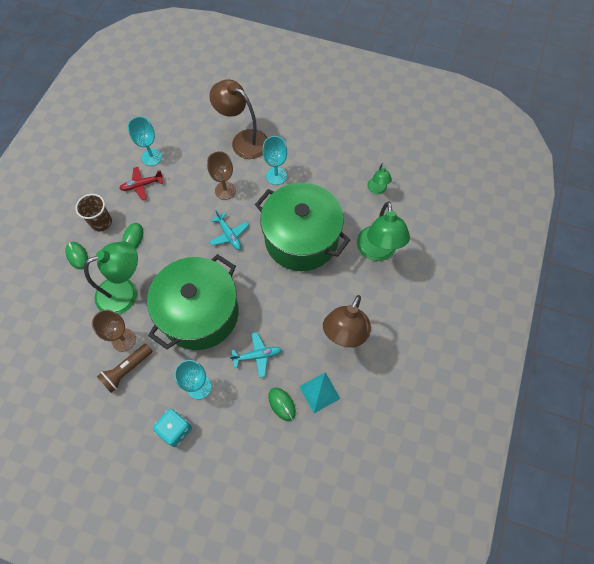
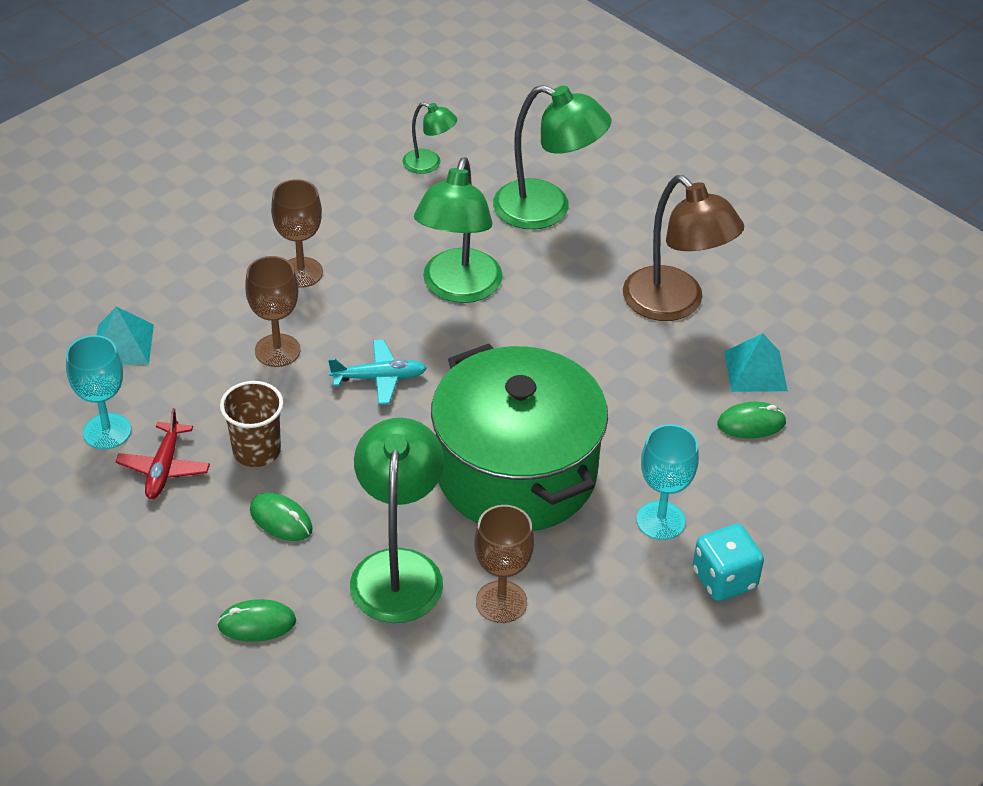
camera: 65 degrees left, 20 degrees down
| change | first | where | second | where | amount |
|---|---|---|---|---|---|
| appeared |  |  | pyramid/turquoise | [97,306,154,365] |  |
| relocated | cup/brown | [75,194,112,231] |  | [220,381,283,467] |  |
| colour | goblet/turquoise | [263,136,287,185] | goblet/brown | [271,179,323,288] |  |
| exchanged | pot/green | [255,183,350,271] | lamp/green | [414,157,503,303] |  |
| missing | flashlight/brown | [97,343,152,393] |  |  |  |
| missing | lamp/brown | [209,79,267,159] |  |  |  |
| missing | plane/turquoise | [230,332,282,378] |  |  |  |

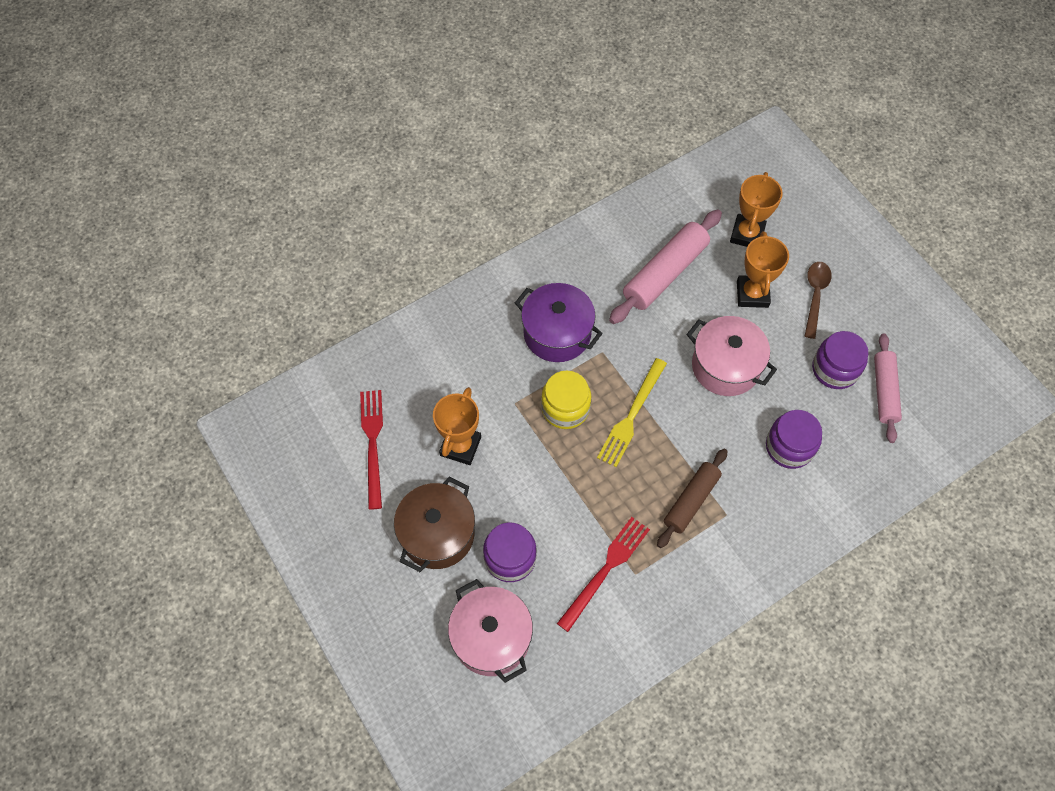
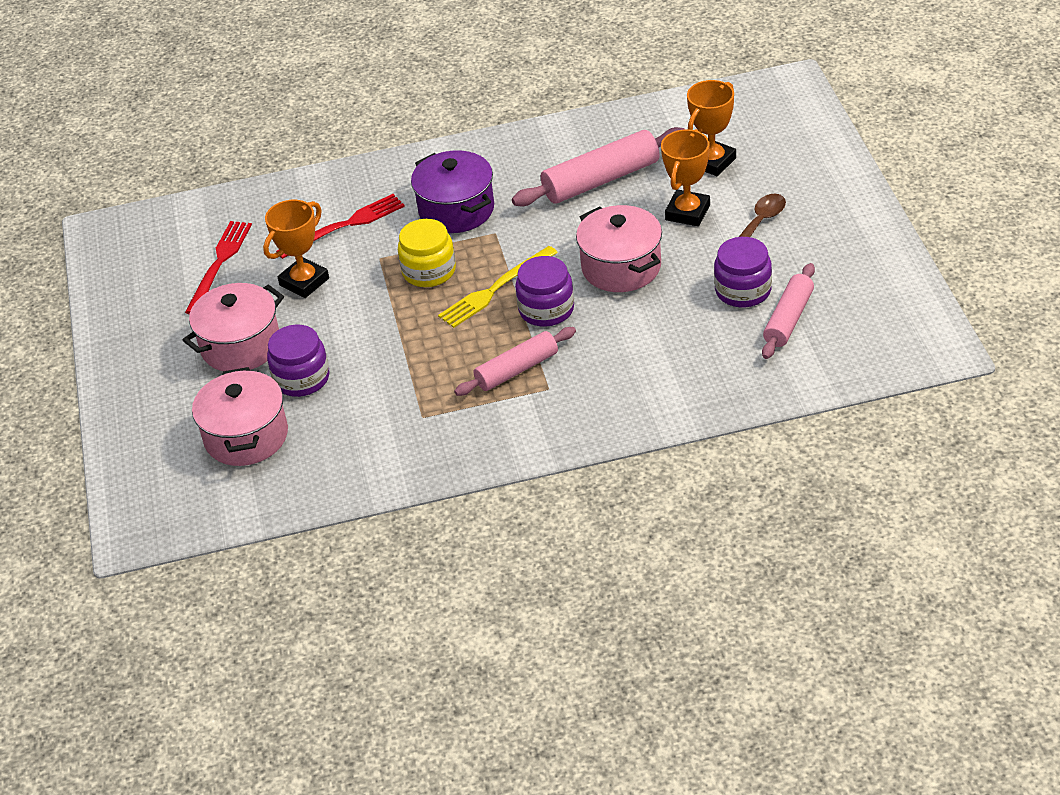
camera: 25 degrees right, 20 degrees down
| change | first | where | second | where | amount |
|---|---|---|---|---|---|
| colour | pot/brown | [394,476,475,572] | pot/pink | [183,283,284,371] |  |
| relocated | fork/red | [557,517,650,632] |  | [276,194,405,259] |  |
| colour | rolling pin/brown | [657,449,728,548] | rolling pin/pink | [454,327,576,396] |  |
| relocated | jar/purple | [766,410,822,469] |  | [515,256,574,327] |  |

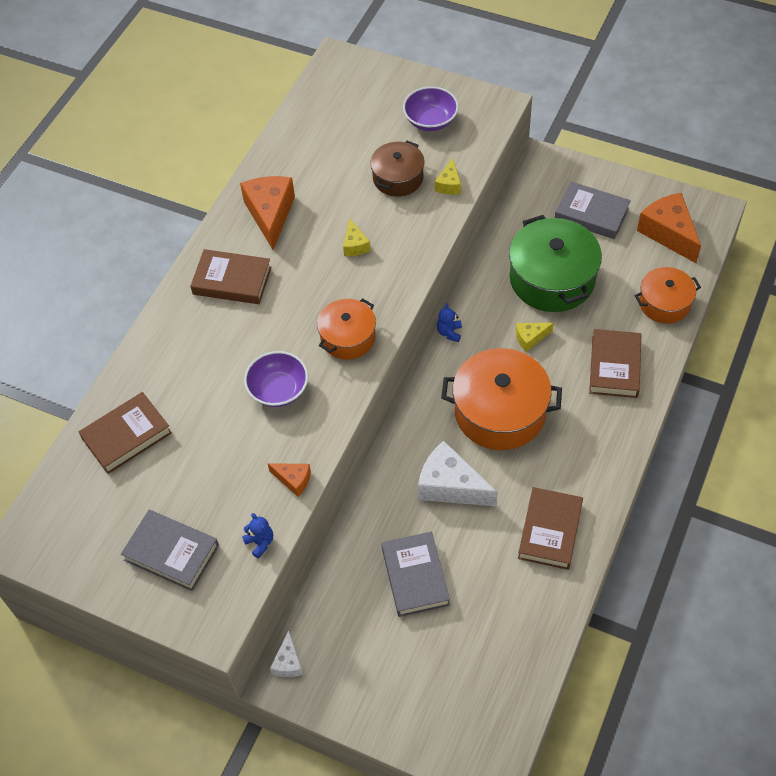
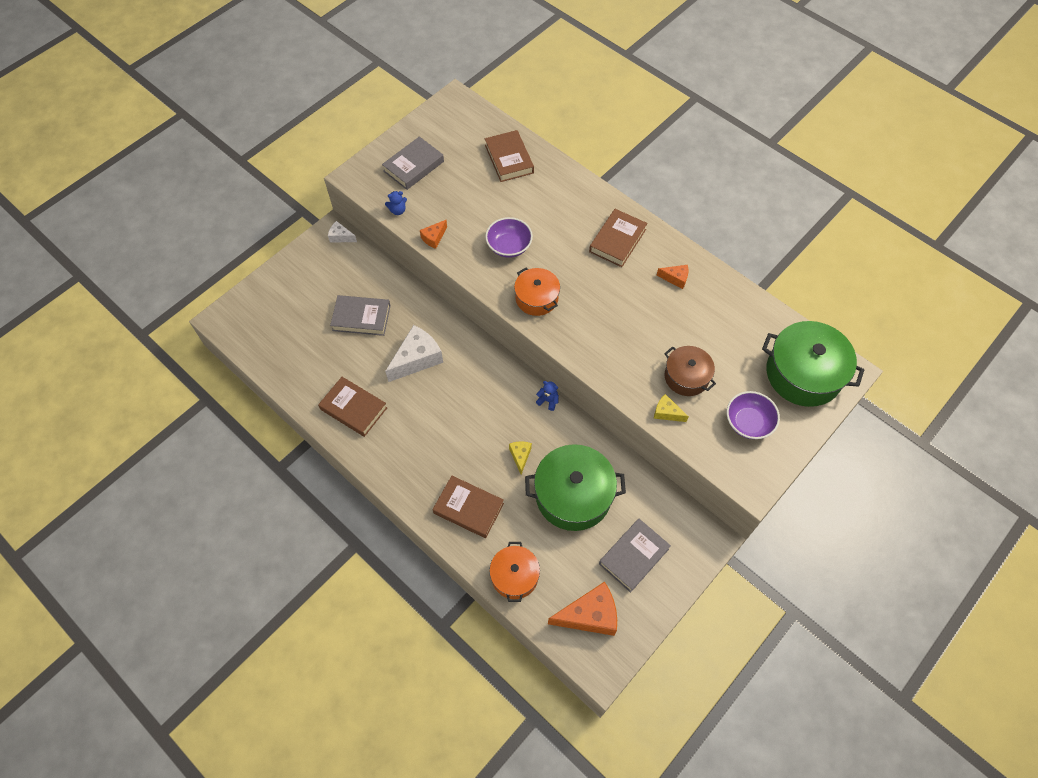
camera: 105 degrees right, 5 degrees up
| change | first | where | second | where | amount |
|---|---|---|---|---|---|
| size | cheese/orange | [240,176,295,250] |  | [656,265,688,289] | x0.51 |
| appeared |  |  | pot/green | [762,321,864,407] |  |
| missing | cheese/yellow | [343,218,371,256] |  |  |  |
| missing | pot/orange | [441,348,562,450] |  |  |  |

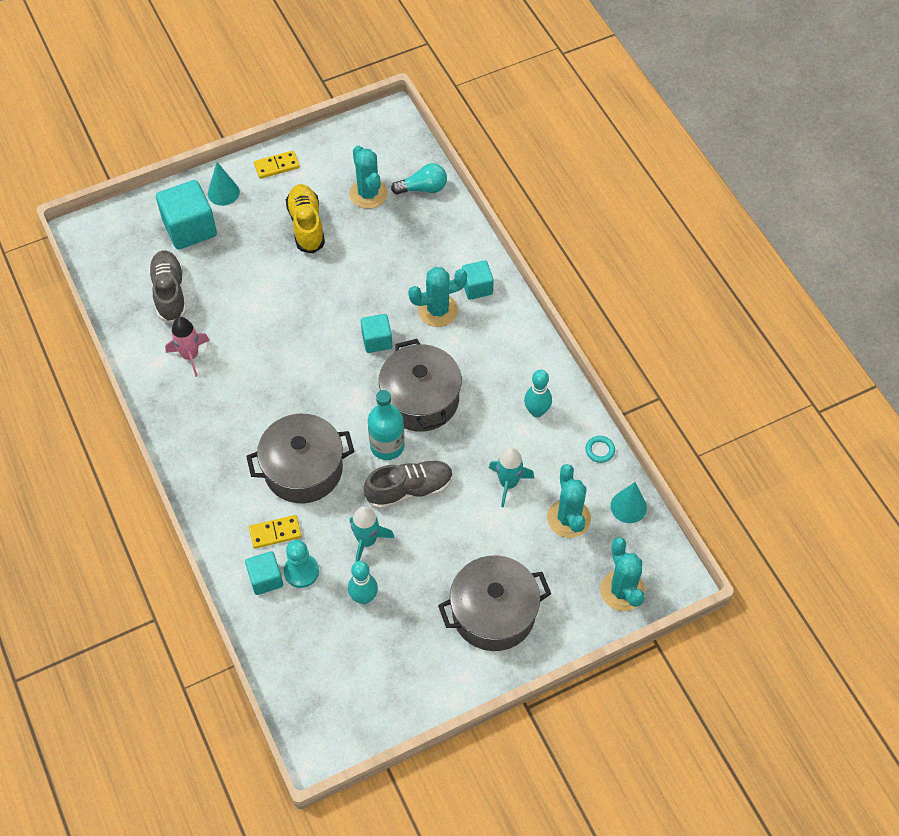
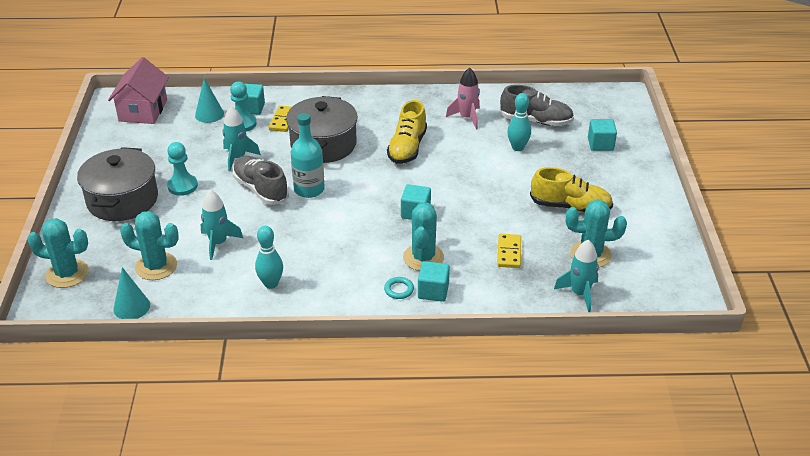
camera: 115 degrees right, 20 degrees down
| change | first | where | second | where | amount |
|---|---|---|---|---|---|
| appeared |  |  | house/pink | [108,57,169,124] |  |
| appeared |  |  | pawn/turquoise | [167,142,198,196] |  |
| relocated | cone/turquoise | [208,162,240,206] |  | [195,78,224,123] |  |
| spun | shoe/grey | [364,460,453,509] |  | [233,156,289,205] | 135 degrees clockwise |
| relocated | ring/turquoise | [585,436,615,463] |  | [384,277,414,299] |  |
| appeared |  |  | shoe/yellow | [387,100,427,164] |  |
| relocated | domino/yellow | [254,151,300,179] |  | [497,234,521,268] |  |
| relocated | bowling pin/turquoise | [348,561,378,604] |  | [507,93,531,151] |  |
| exchanged | light bulb/turquoise | [391,163,447,194] | rocket/turquoise | [554,240,599,312] |  |
| size | cube/turquoise | [156,180,217,250] |  | [588,119,617,151] | x0.58 |
| missing | pot/grey | [379,339,462,432] |  |  |  |

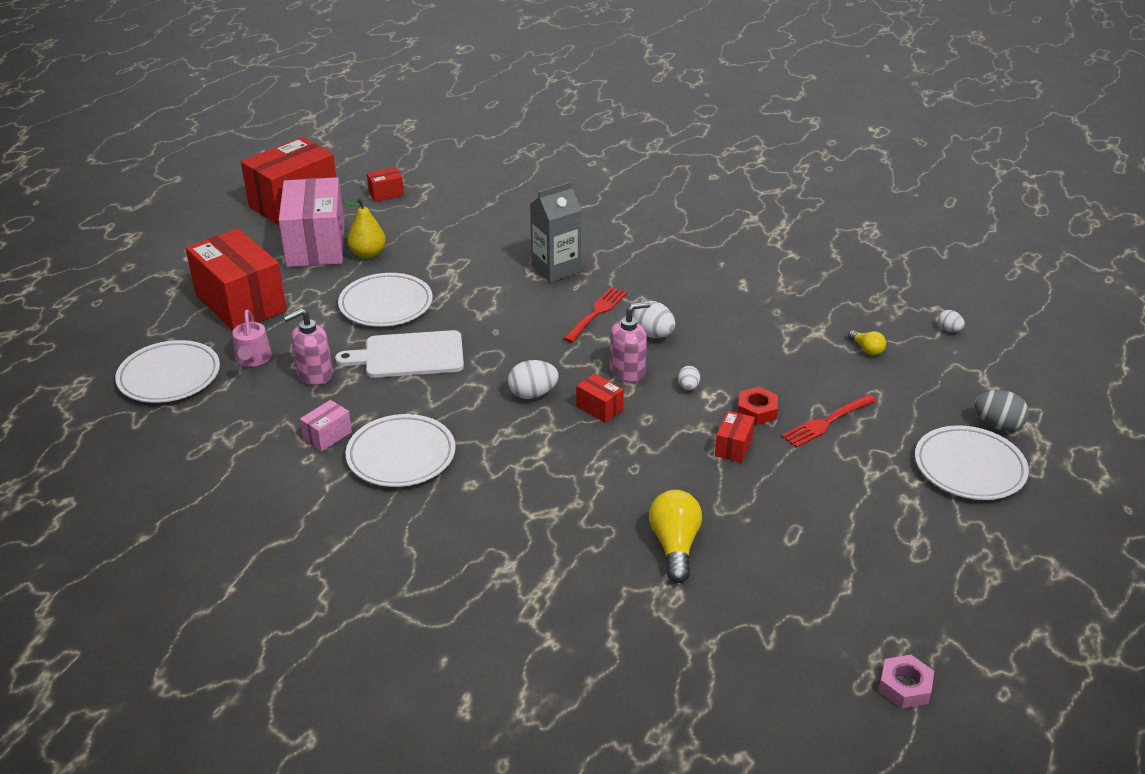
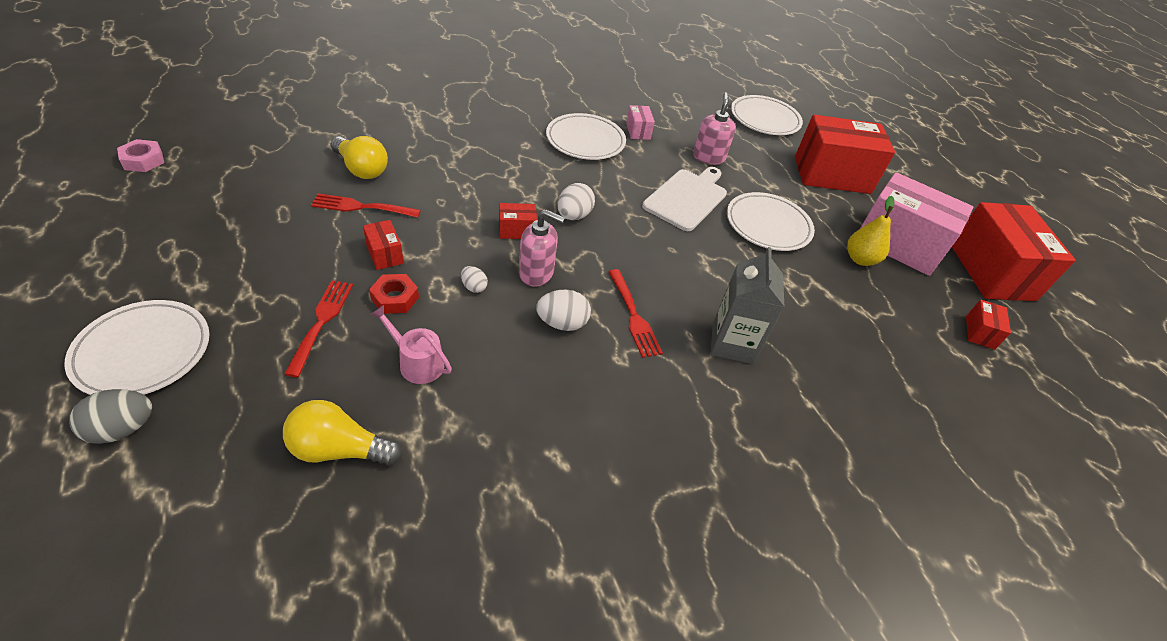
camera: 125 degrees right, 10 degrees up
| change | first | where | second | where | amount |
|---|---|---|---|---|---|
| size | light bulb/yellow | [848,330,886,355] |  | [283,400,402,466] | x1.84 |
| appeared |  |  | fork/red | [311,193,421,218] |  |
| relocated | watering can/pink | [232,309,272,367] |  | [370,305,452,384] |  |
| spun | soap dispenser/pink | [610,301,651,382] |  | [519,209,565,286] | 90 degrees counterclockwise |
| missing | egg/white | [938,310,965,332] |  |  |  |

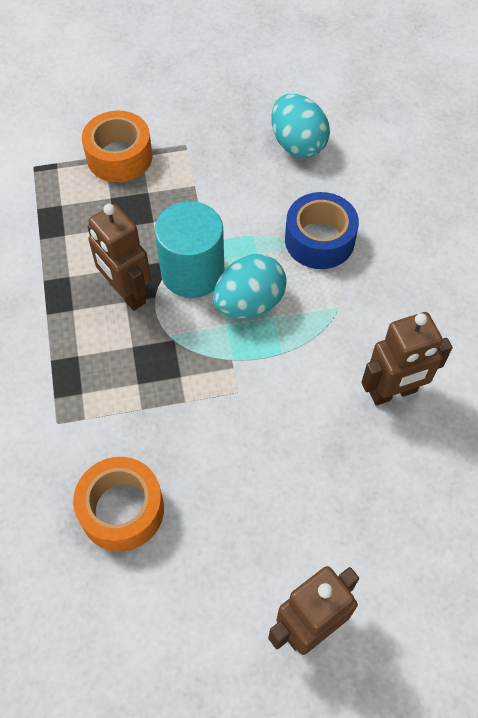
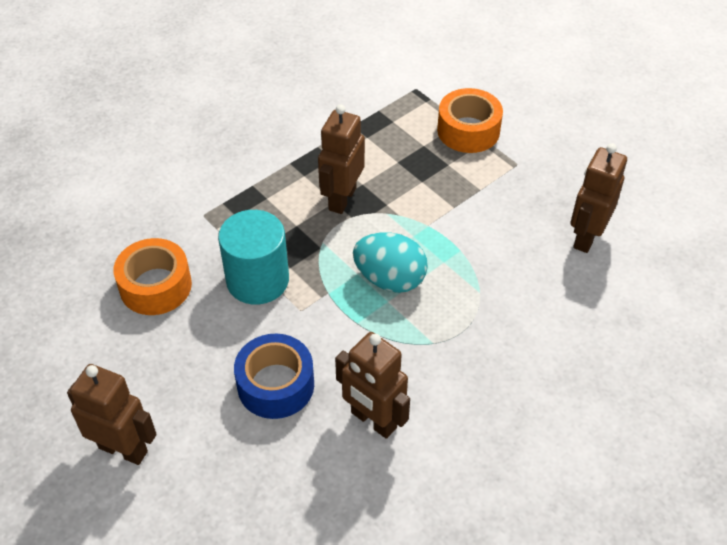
camera: 60 degrees right, 10 degrees down
| change | first | where | second | where | amount |
|---|---|---|---|---|---|
| relocated | cylinder/turquoise | [154,201,224,298] |  | [218,210,289,305] |  |
| relocated | tape/blue | [285,192,359,269] |  | [234,334,314,419] |  |
| exchanged | egg/turquoise | [271,94,330,158] | robot/brown | [570,143,627,253] |  |

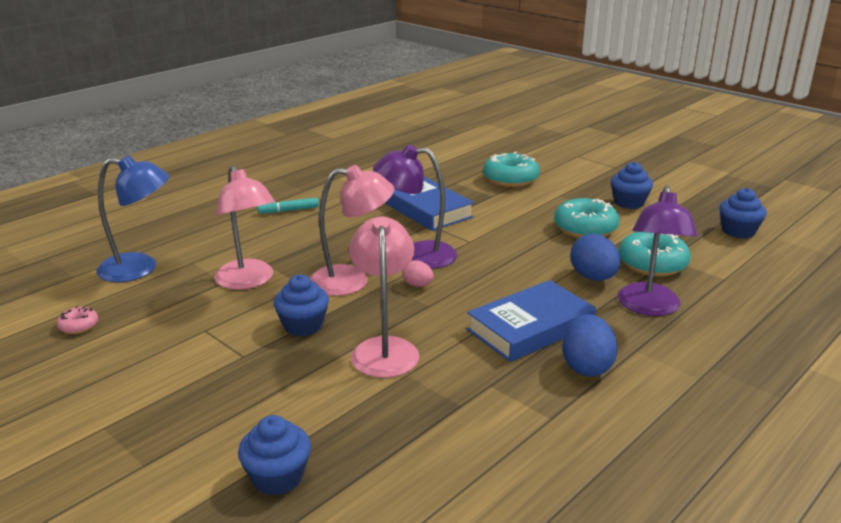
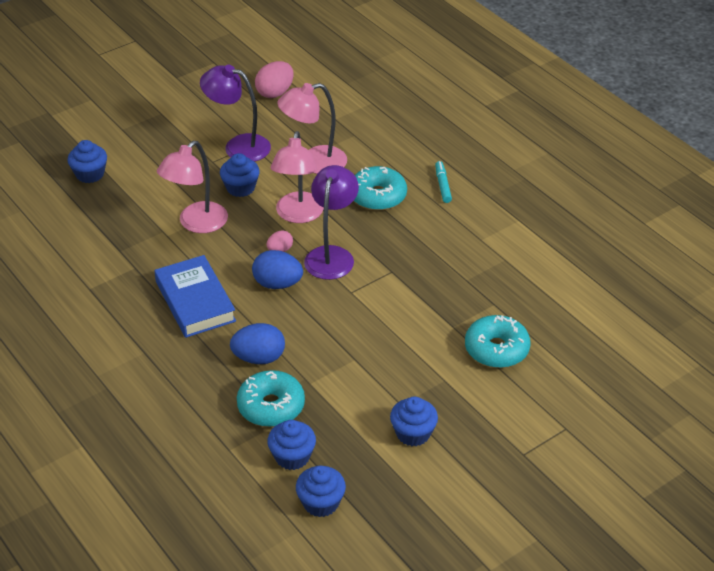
camera: 100 degrees right, 15 degrees up
| change | first | where | second | where | amount |
|---|---|---|---|---|---|
| spun | lamp/pink | [349,216,419,378] |  | [157,141,228,233] | 120 degrees clockwise |
| relocated | lamp/purple | [618,186,698,316] |  | [200,65,271,162] |  |
| relocated | egg/blue | [562,314,618,376] |  | [252,250,303,289] |  |
| exchanged | donut/pink | [57,306,98,334] | egg/pink | [255,61,294,98] |  |
| appeared |  |  | cupcake/blue | [267,420,316,470] |  |
| relocated | donut/turquoise | [554,198,619,238] |  | [354,166,407,211] |  |
| missing | lamp/blue | [96,155,170,282] |  |  |  |
| missing | book/blue | [385,177,474,231] |  |  |  |

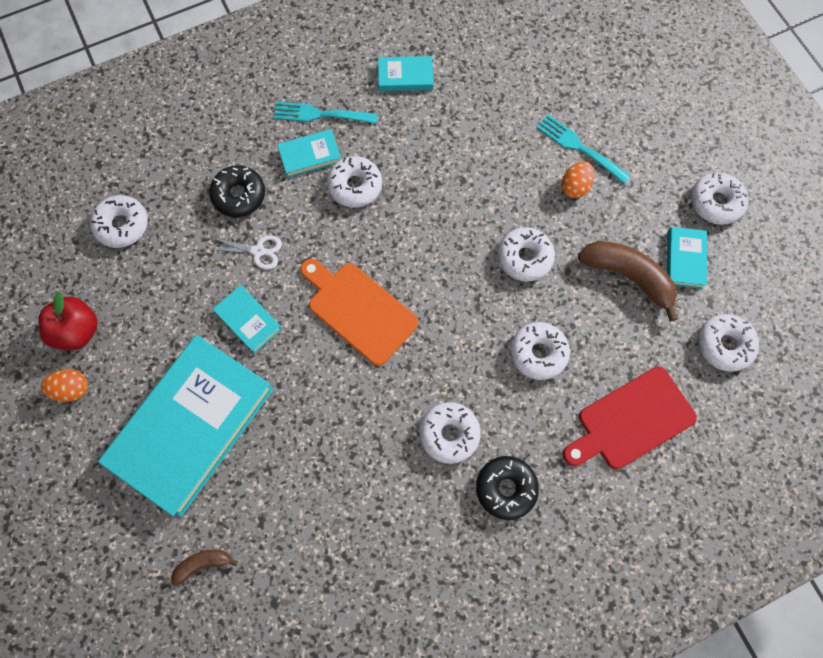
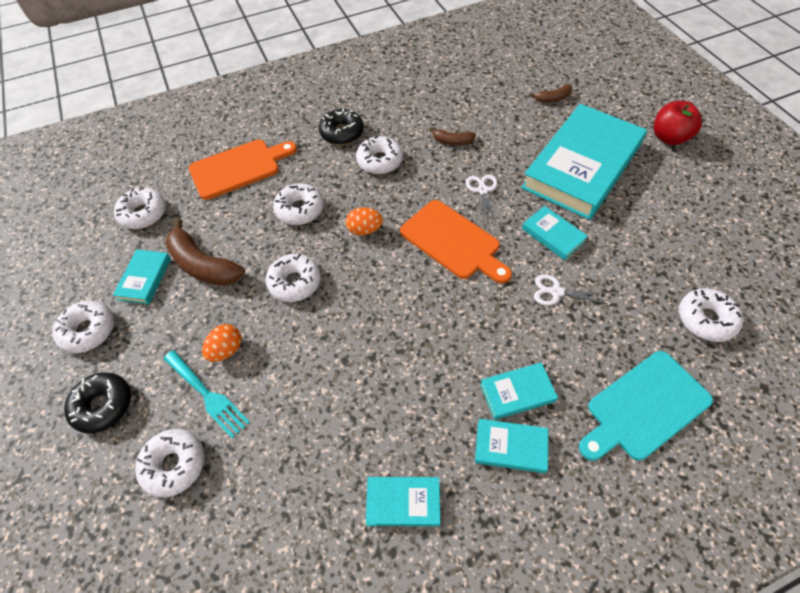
camera: 175 degrees left, 15 degrees down
| change | first | where | second | where | amount |
|---|---|---|---|---|---|
| relocated | donut/black | [209,165,265,217] |  | [64,373,131,434] |  |
| relocated | donut/white | [327,156,382,208] |  | [135,429,205,497] |  |
| colour | cutting board/red | [563,366,697,469] | cutting board/orange | [189,139,297,200] |  |
| relocated | egg/orange | [41,369,88,402] |  | [346,207,383,236] |  |
| appeared |  |  | banana/brown | [429,128,476,145] |  |
| appeared |  |  | scissors/white | [466,174,498,223] |  |
| exchanged | fork/turquoise | [273,101,378,124] | book/turquoise | [475,419,548,473] |  |
| appeared |  |  | cutting board/turquoise | [579,351,713,461] |  |
| relocated | apple/red | [39,292,98,350] |  | [654,101,702,145] |  |

